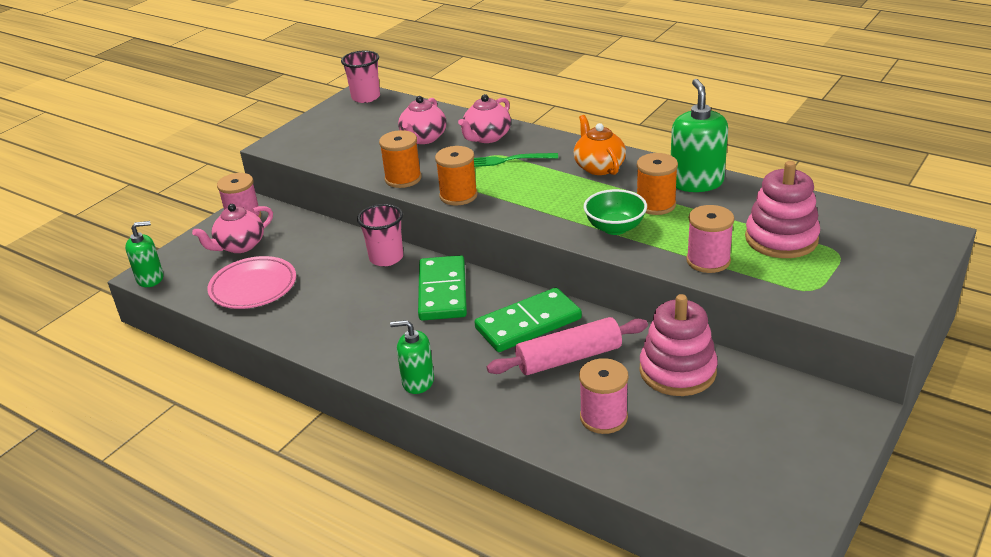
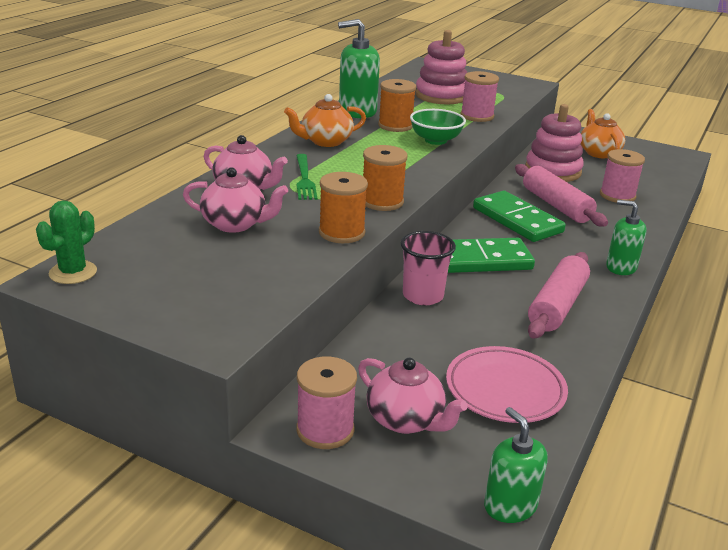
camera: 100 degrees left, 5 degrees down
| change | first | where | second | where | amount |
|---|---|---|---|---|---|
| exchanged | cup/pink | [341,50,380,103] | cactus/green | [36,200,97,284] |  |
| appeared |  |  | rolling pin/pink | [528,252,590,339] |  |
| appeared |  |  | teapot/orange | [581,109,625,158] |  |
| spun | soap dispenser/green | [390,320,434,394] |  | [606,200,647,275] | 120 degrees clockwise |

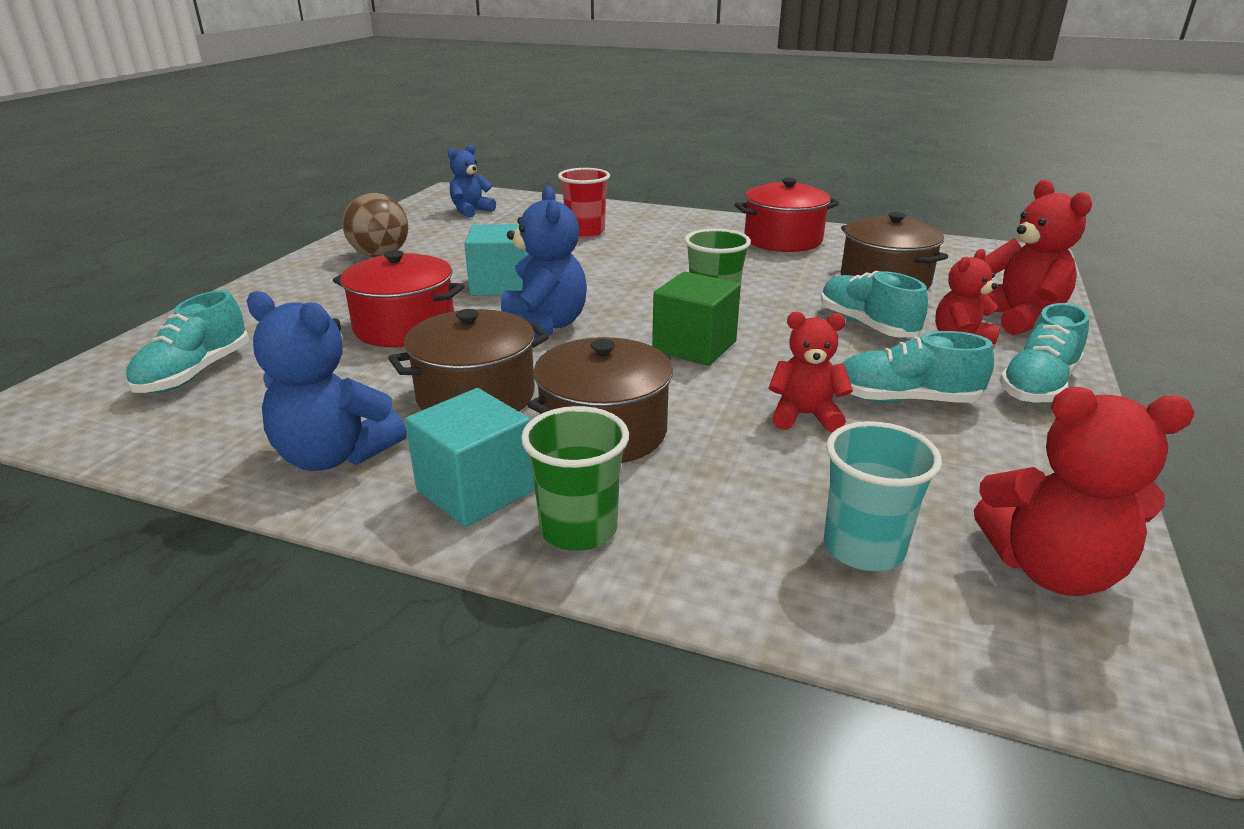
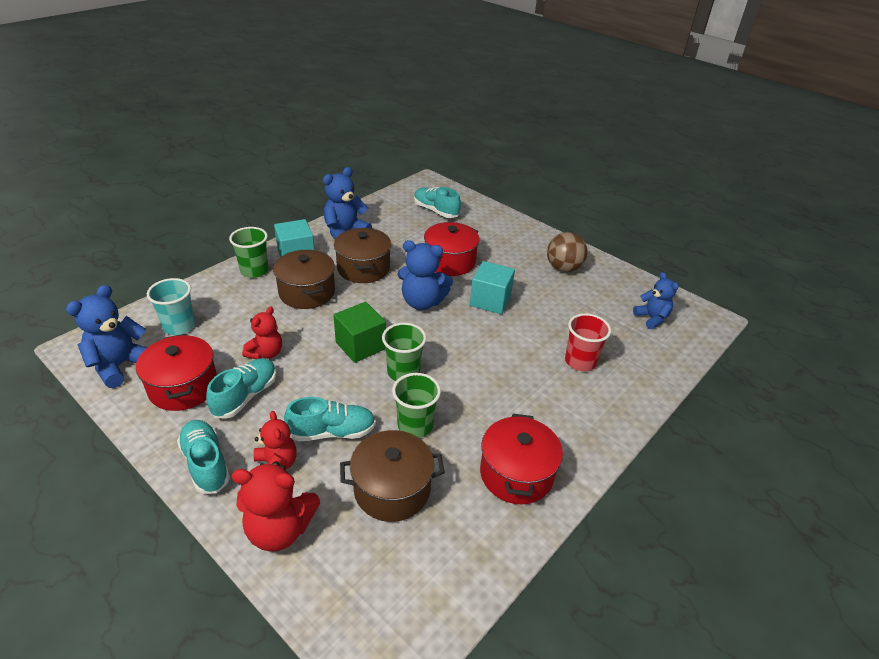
camera: 110 degrees right, 10 degrees up
| change | first | where | second | where | amount |
|---|---|---|---|---|---|
| colour | teddy bear/red | [974,387,1195,596] | teddy bear/blue | [66,285,147,388] |  |
| appeared |  |  | pot/red | [136,334,217,411] |  |
| appeared |  |  | cup/green | [392,373,441,438] |  |

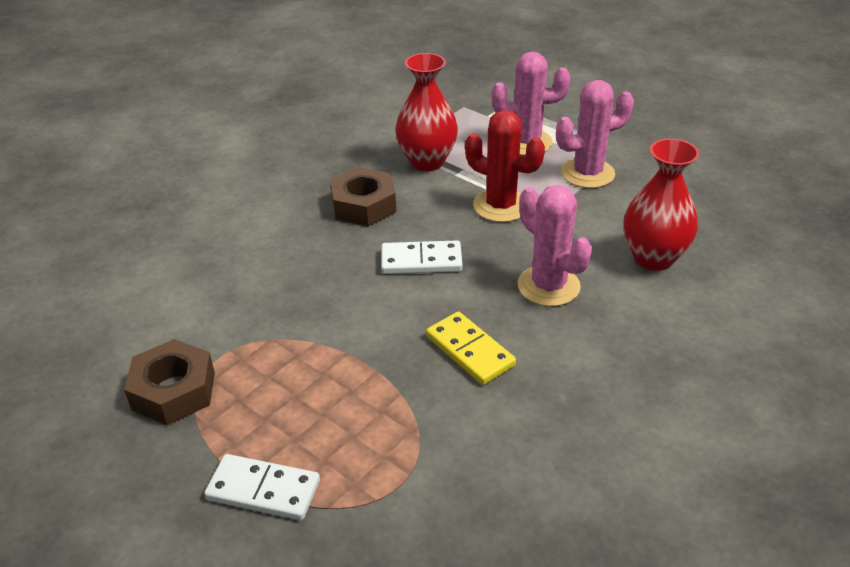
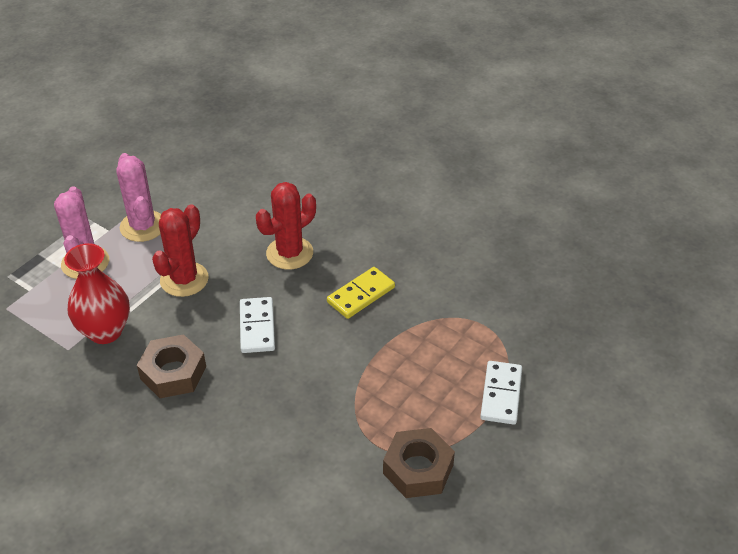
camera: 95 degrees left, 5 degrees up
| change | first | where | second | where | amount |
|---|---|---|---|---|---|
| colour | cactus/pink | [518,185,592,306] | cactus/red | [256,182,316,270] |  |
| missing | vase/red | [623,138,699,271] |  |  |  |

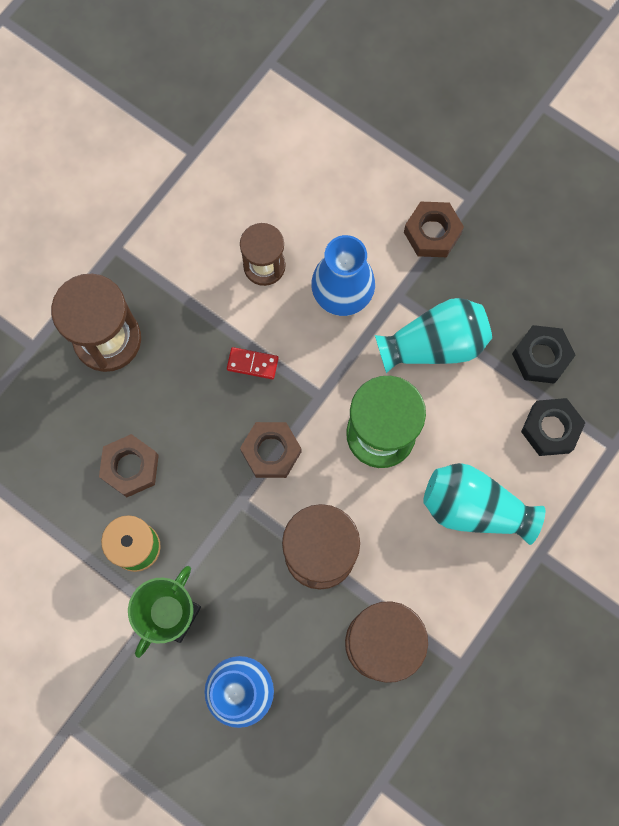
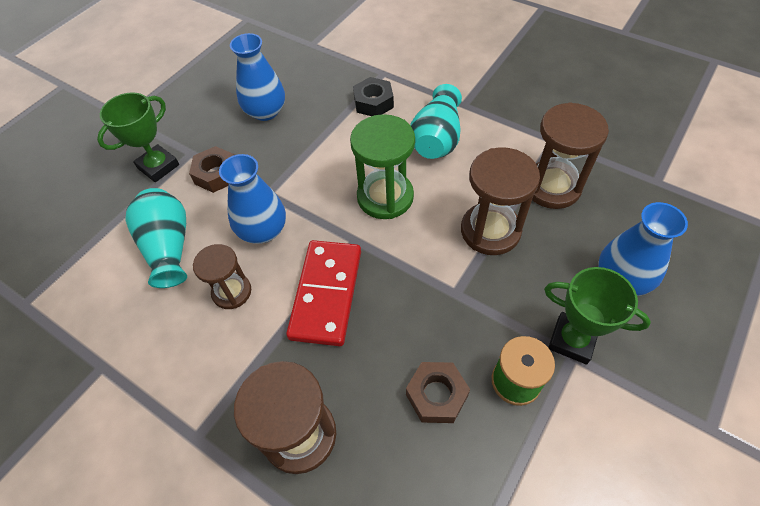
camera: 90 degrees left, 20 degrees down
| change | first | where | second | where | amount |
|---|---|---|---|---|---|
| appeared |  |  | trophy/green | [97,92,179,182] |  |
| relocated | vase/turquoise | [375,298,492,373] |  | [125,188,187,288] |  |
| appeared |  |  | vase/blue | [230,33,285,121] |  |
| size | domino/red | [227,347,279,379] |  | [286,240,361,346] | x2.44 |
| missing | nut/brown | [240,422,301,478] |  |  |  |
| missing | nut/black | [512,325,576,384] |  |  |  |

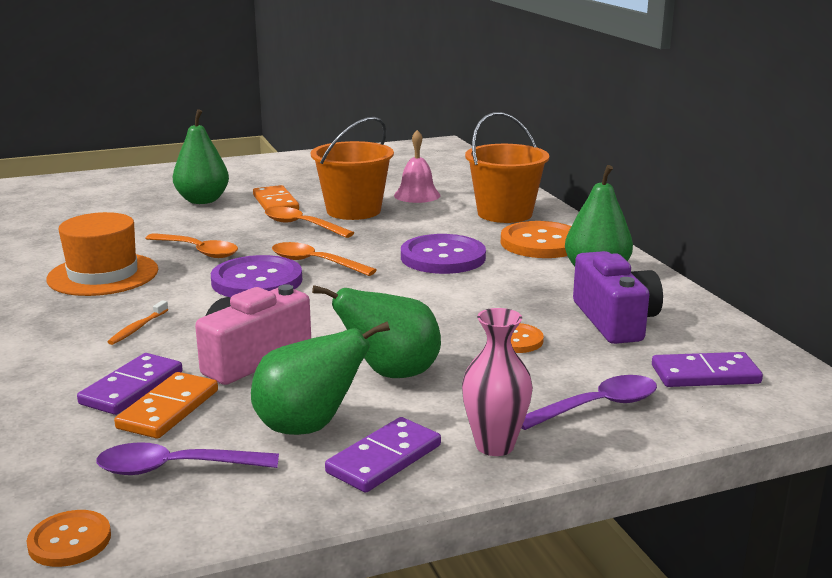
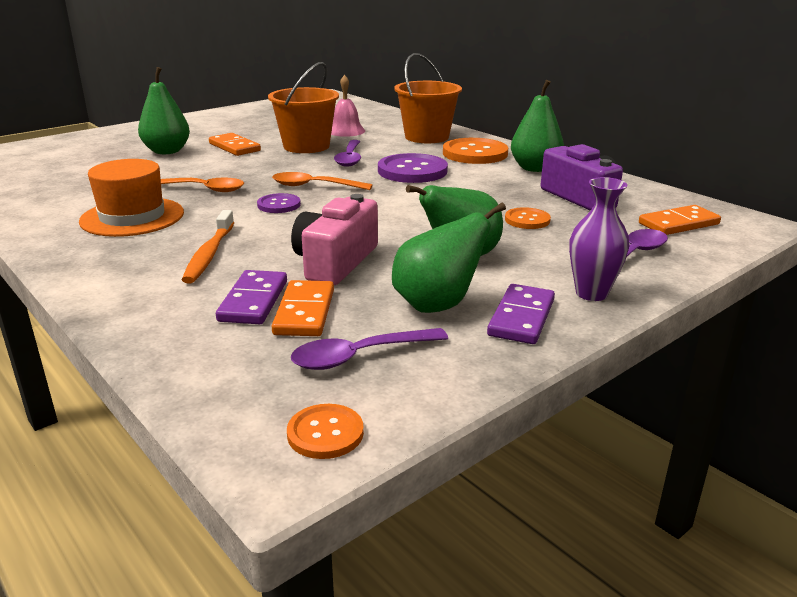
camera: 20 degrees left, 5 degrees up
| change | first | where | second | where | amount |
|---|---|---|---|---|---|
| size | toothbrush/orange | [108,300,169,345] |  | [182,210,234,283] | x1.75 |
| size | button/purple | [211,255,302,297] |  | [257,193,301,213] | x0.54 |
| appeared |  |  | spoon/purple | [334,140,361,167] |  |
| colour | vase/pink | [462,308,533,456] | vase/purple | [569,177,629,301] |  |
| colour | domino/purple | [652,352,763,387] | domino/orange | [639,205,721,235] |  |
| missing | spoon/orange | [265,207,354,238] |  |  |  |

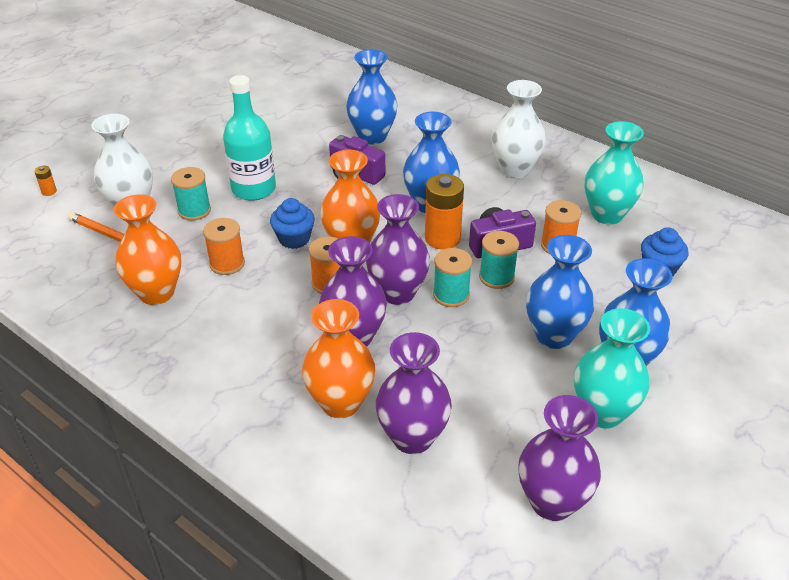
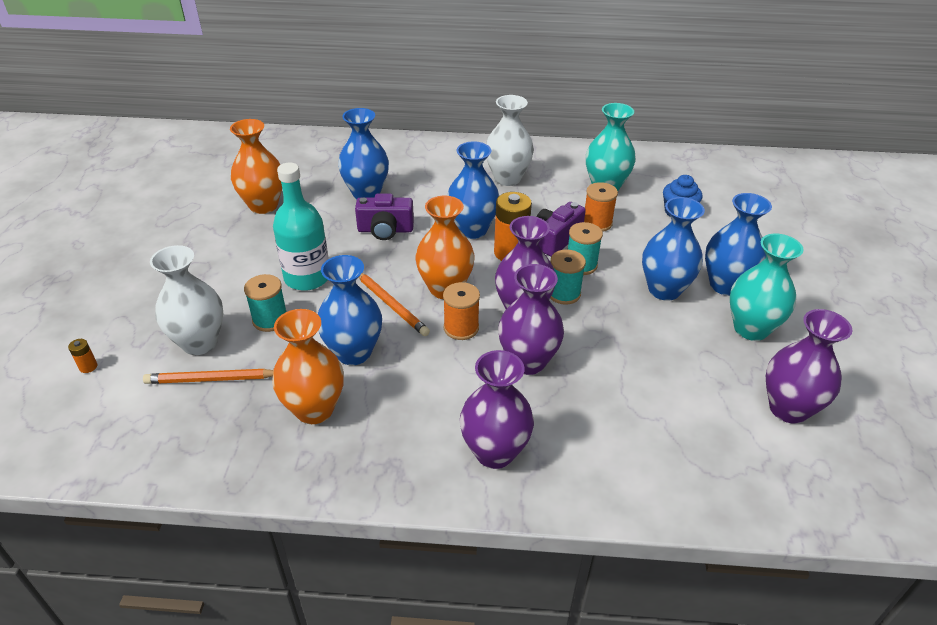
camera: 35 degrees left, 0 degrees up
| change | first | where | second | where | amount |
|---|---|---|---|---|---|
| relocated | vase/orange | [302,299,375,418] |  | [230,119,282,214] |  |
| exchanged | spool/orange | [203,218,245,275] | vase/blue | [318,255,382,365] |  |
| exchanged | cupcake/blue | [270,198,315,249] | pencil/orange | [359,273,430,336] |  |
| relocated | vase/purple | [376,332,452,454] |  | [460,350,534,469] |  |

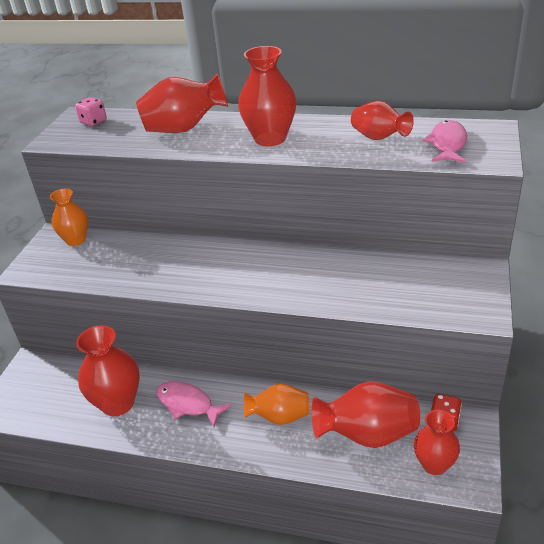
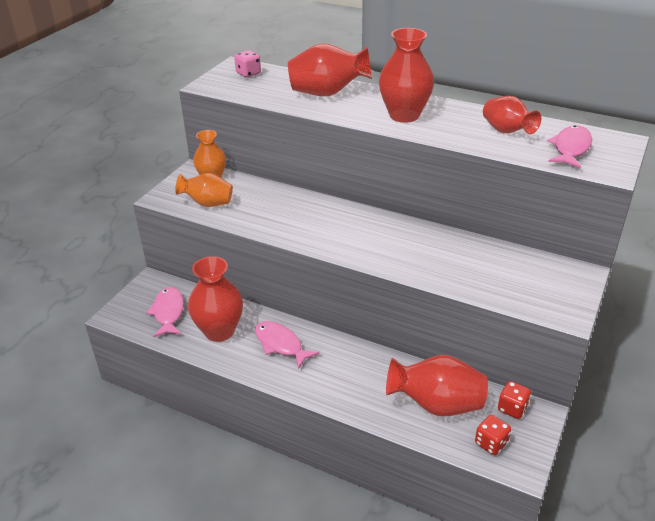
camera: 10 degrees right, 0 degrees up
| change | first | where | second | where | amount |
|---|---|---|---|---|---|
| appeared |  |  | fish/pink | [146,287,184,337] |  |
| relocated | vase/orange | [244,383,310,425] |  | [175,173,233,207] |  |
| exchanged | vase/red | [414,410,460,475] | dice/red | [475,415,511,455] |  |

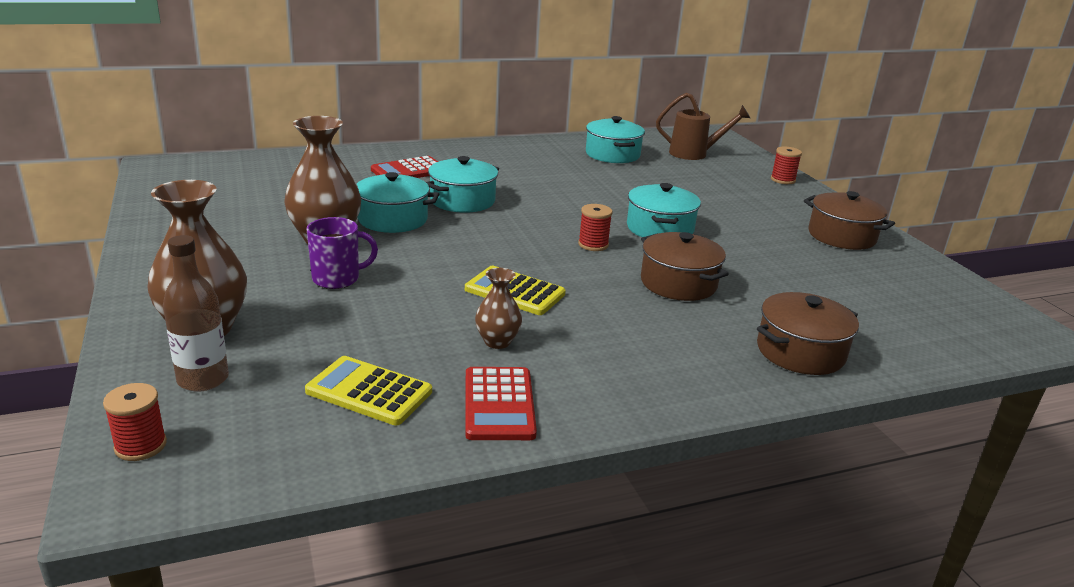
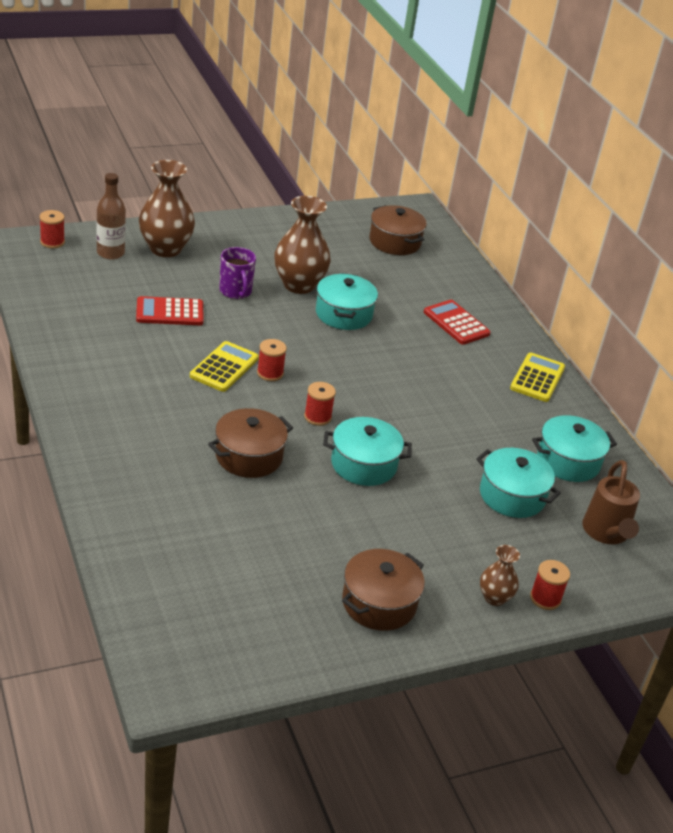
camera: 85 degrees right, 10 degrees up
| change | first | where | second | where | amount |
|---|---|---|---|---|---|
| relocated | calculator/red | [465,367,537,440] |  | [136,296,204,325] |  |
| appeared |  |  | spool/red | [257,339,287,381] |  |
| relocated | pot/brown | [757,292,859,375] |  | [369,205,427,255] |  |
| relocated | pot/turquoise | [426,156,499,213] |  | [476,448,561,518] |  |
| relocated | vase/brown | [475,268,522,349] |  | [480,545,520,606] |  |
| relocated | calculator/yellow | [305,356,432,425] |  | [510,353,565,402] |  |

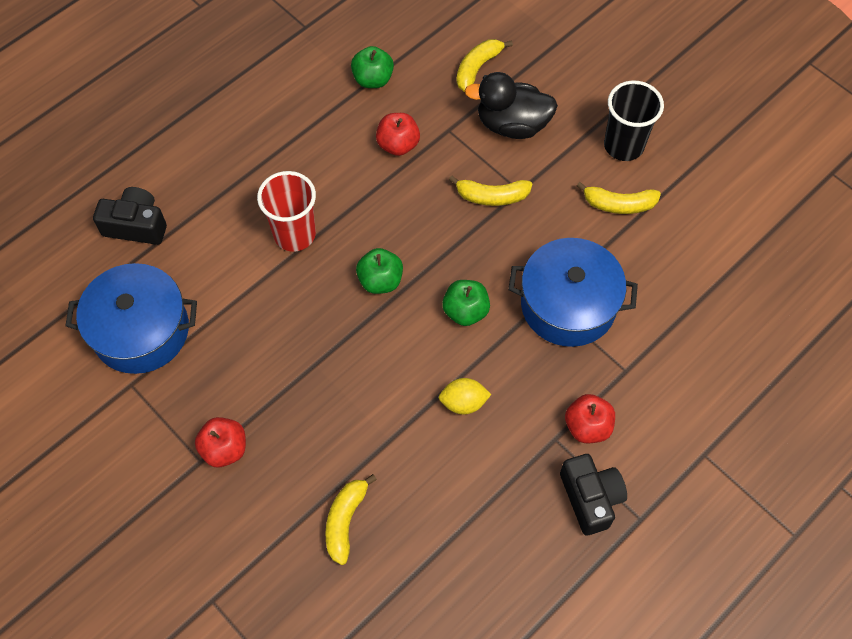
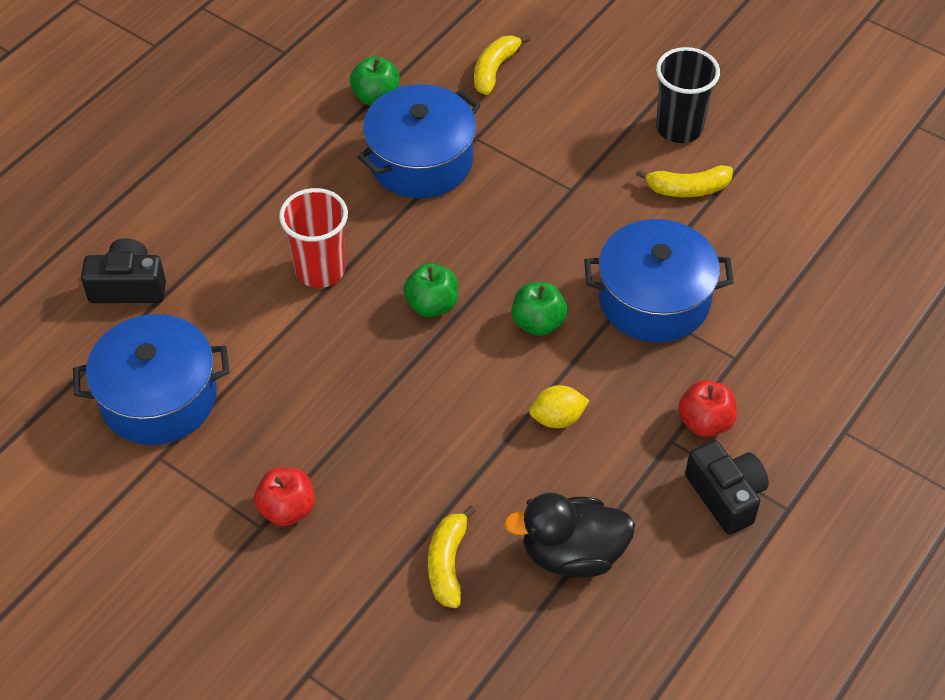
camera: 10 degrees left, 10 degrees down
| change | first | where | second | where | amount |
|---|---|---|---|---|---|
| exchanged | apple/red | [376,113,420,156] | pot/blue | [357,84,480,198] |  |
| relocated | duck/black | [464,72,558,139] |  | [504,492,635,578] |  |
| missing | banana/yellow | [449,176,532,206] |  |  |  |

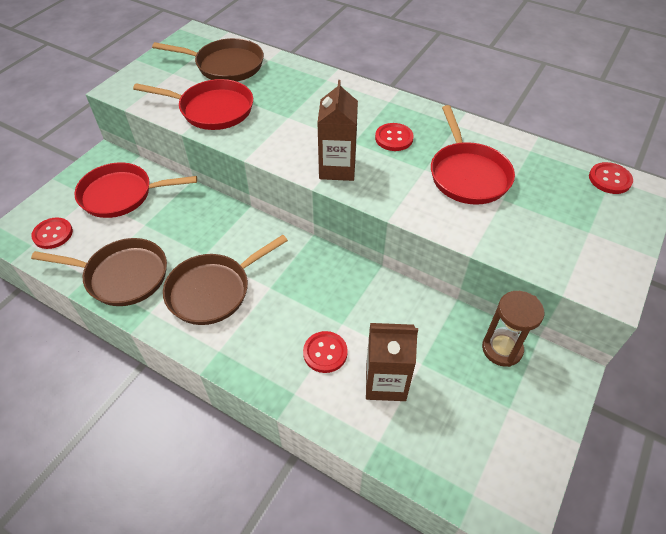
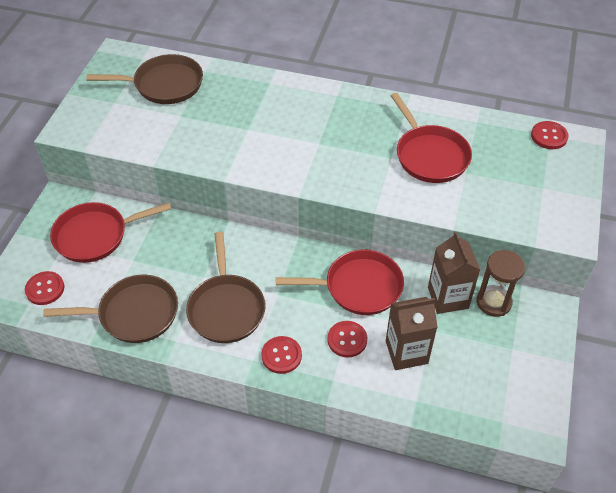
camera: 15 degrees left, 0 degrees up
| change | first | where | second | where | amount |
|---|---|---|---|---|---|
| spun | pan/brown | [163,235,288,325] |  | [186,232,265,343] | 45 degrees counterclockwise |
| relocated | button/red | [375,123,414,151] |  | [261,336,302,374] |  |
| relocated | pan/red | [133,79,253,130] |  | [276,249,404,315] |  |
| relocated | carton/brown | [317,80,358,181] |  | [428,231,480,314] |  |

